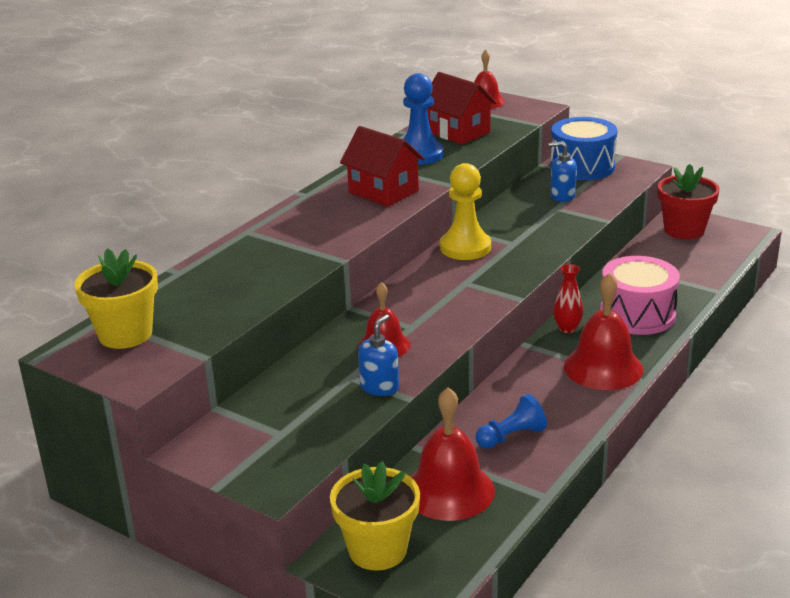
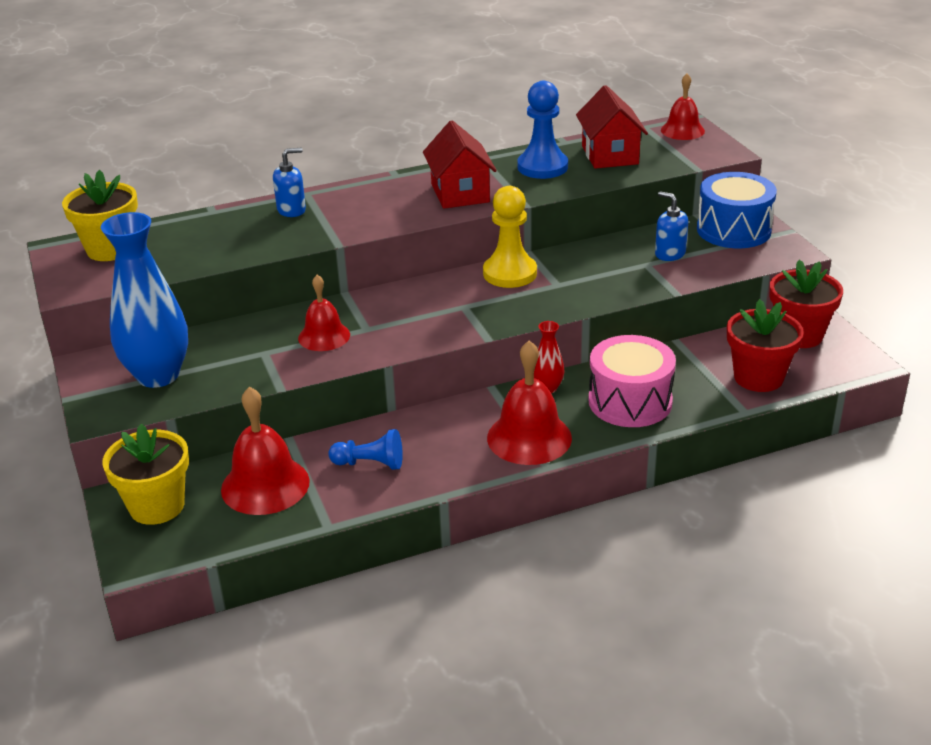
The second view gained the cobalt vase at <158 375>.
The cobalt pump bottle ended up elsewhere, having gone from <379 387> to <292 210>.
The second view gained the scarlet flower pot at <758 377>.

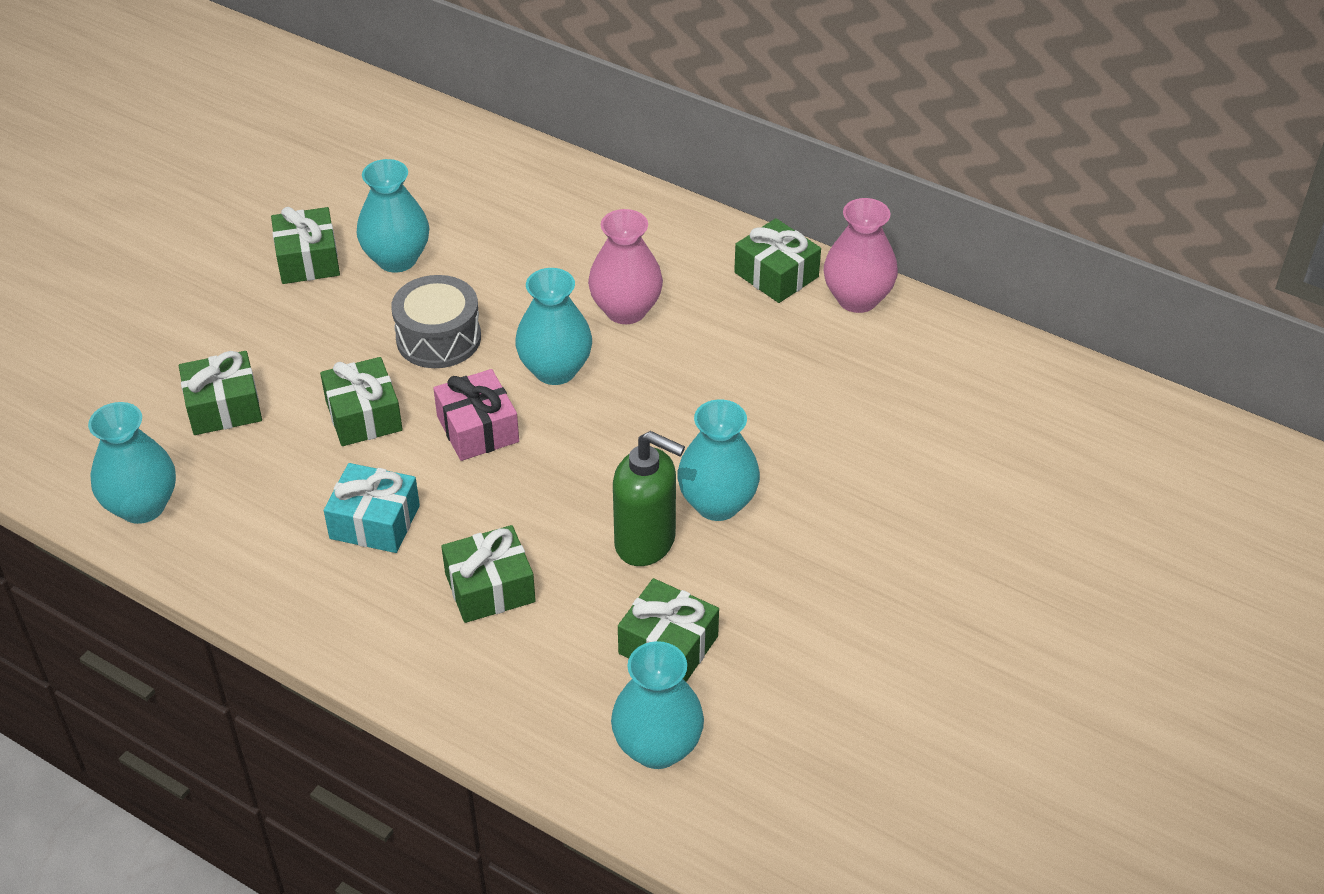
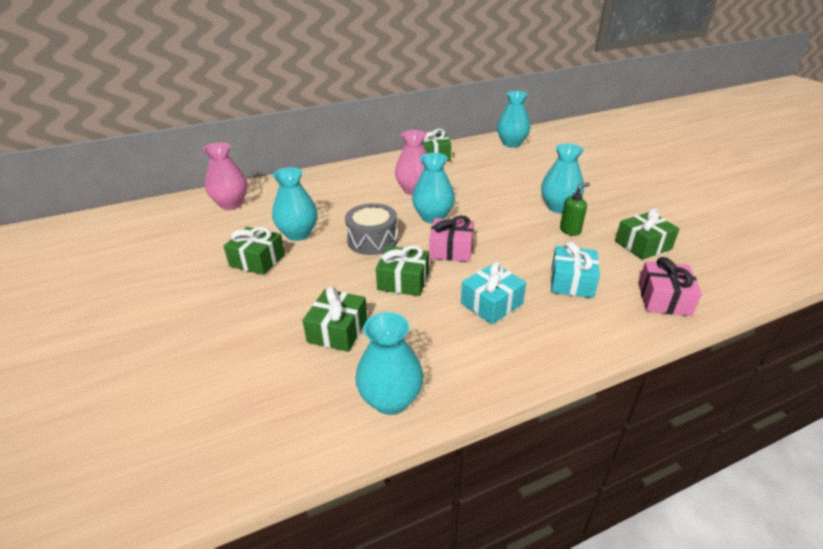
The rose-pink vase ended up elsewhere, having gone from <857 299> to <231 204>.
The aqua vase ended up elsewhere, having gone from <657 747> to <511 143>.
What was the emerald present at <490 588> turned into the aqua present at <571 282>.
The size of the emerald pump bottle at <646 542> changed by a factor of 0.60.
The second view gained the rose-pink present at <664 299>.

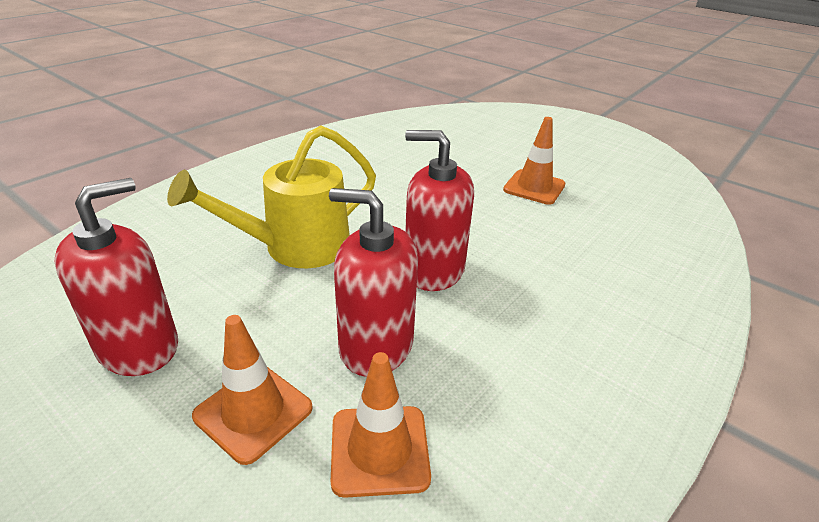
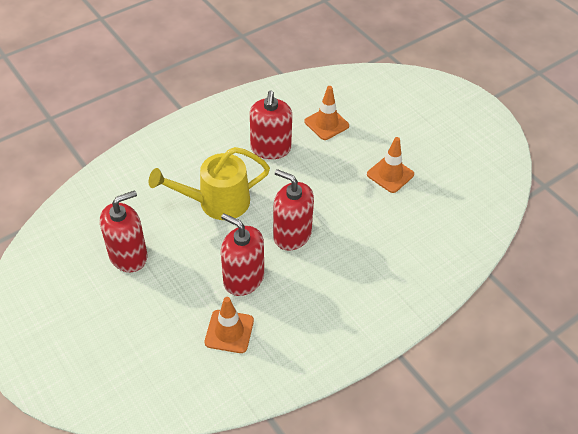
The second view gained the scarlet pump bottle at <270 148>.
The bright orange safety cone ended up elsewhere, having gone from <253 412> to <326 124>.

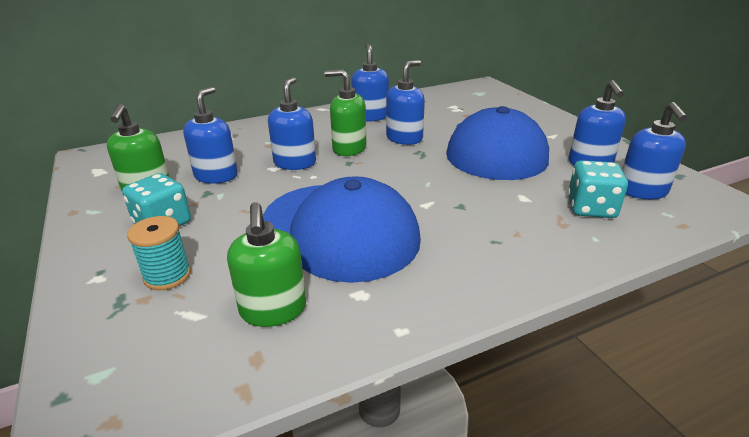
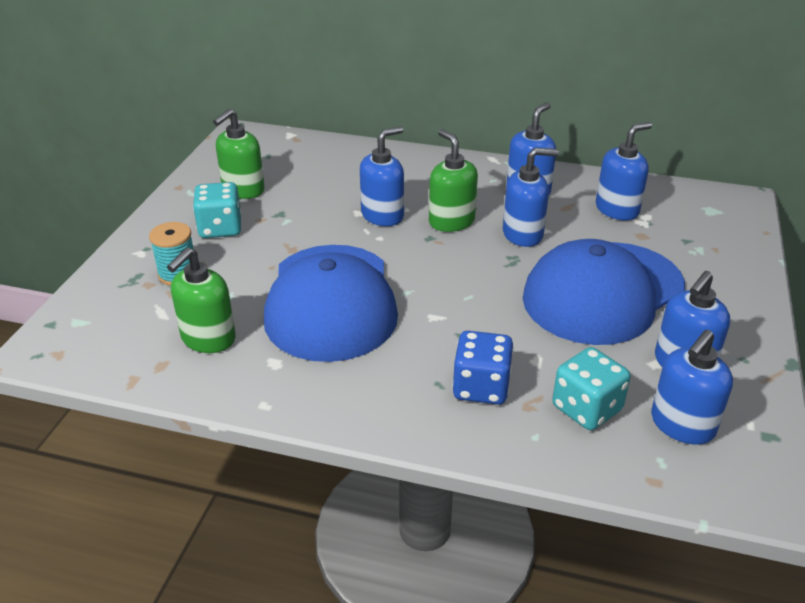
The second view gained the cobalt game die at <481 387>.
The cobalt pump bottle ended up elsewhere, having gone from <216 176> to <617 210>.

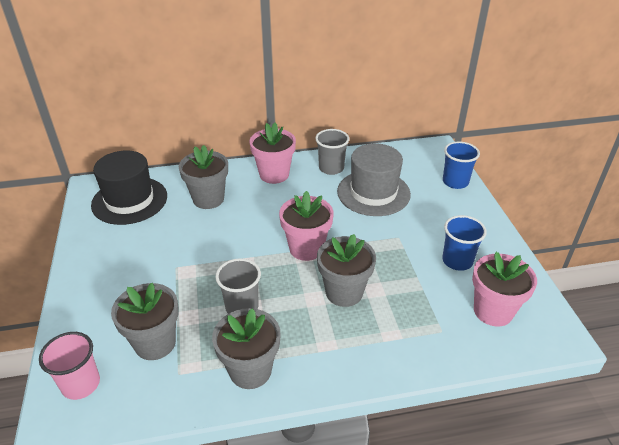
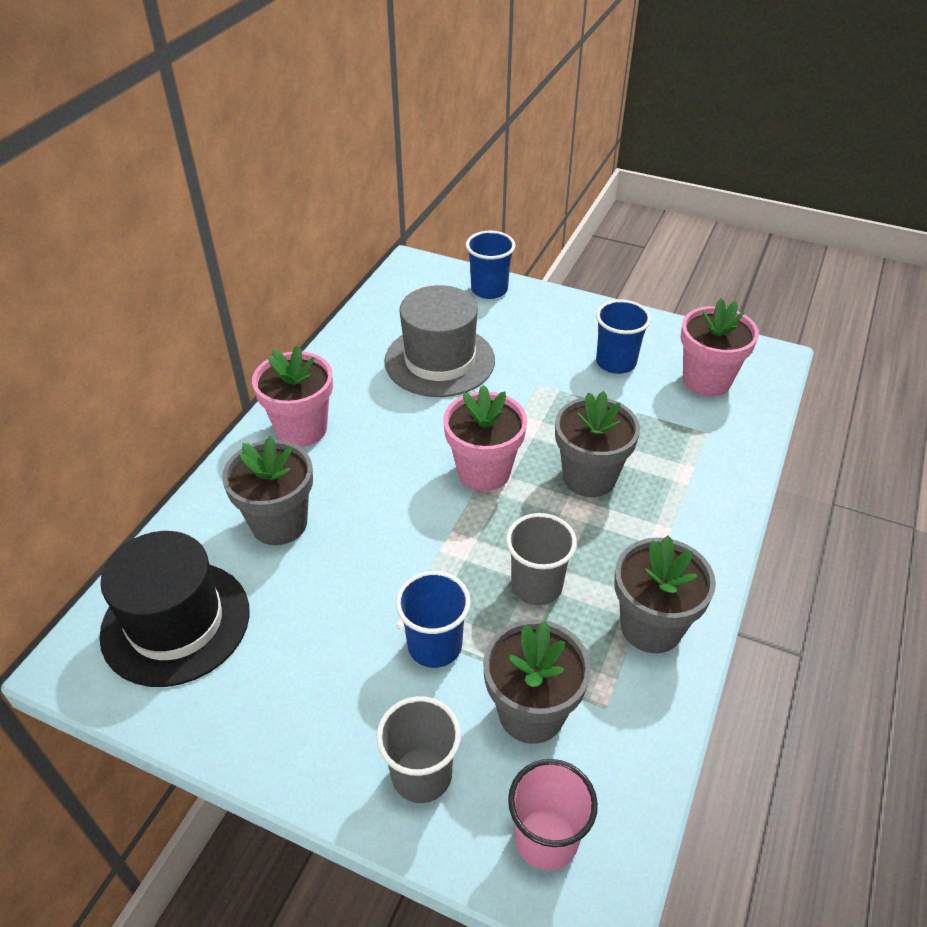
The ash-grey beaker ended up elsewhere, having gone from <331 168> to <421 775>.
The second view gained the cobalt beaker at <435 646>.

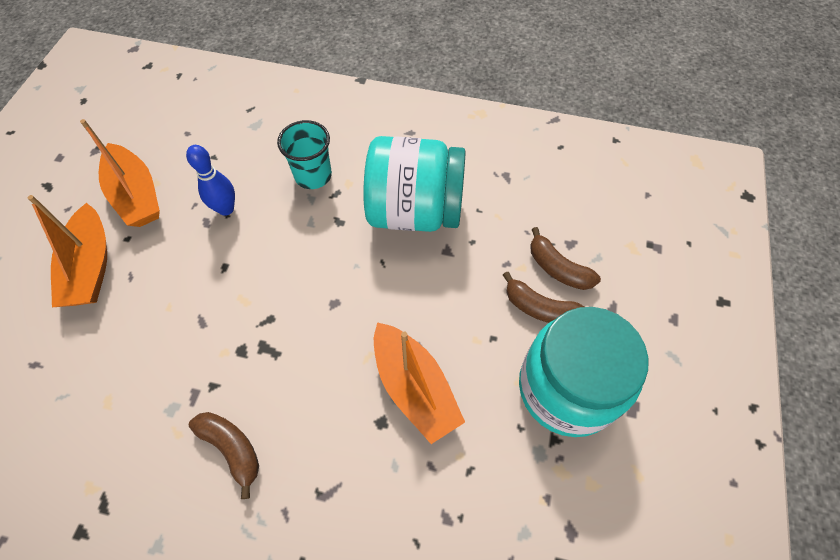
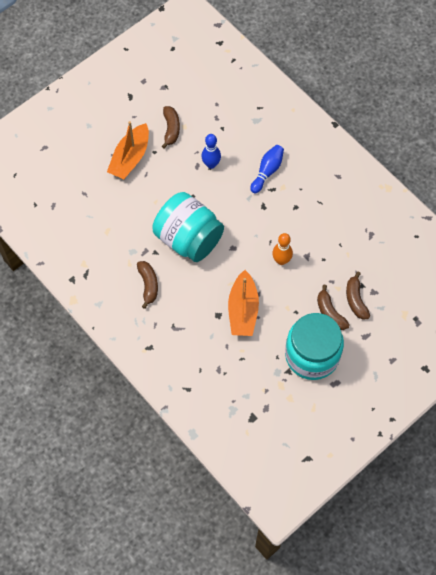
The aqua jar ended up elsewhere, having gone from <415 211> to <188 238>.
Where the bright orange boat stood at <136 195>, the russet banana came to stand at <171 129>.
Where the aqua beaker stood at <313 176>, the cobalt bowling pin came to stand at <267 171>.
The second view gained the bright orange bowling pin at <281 260>.

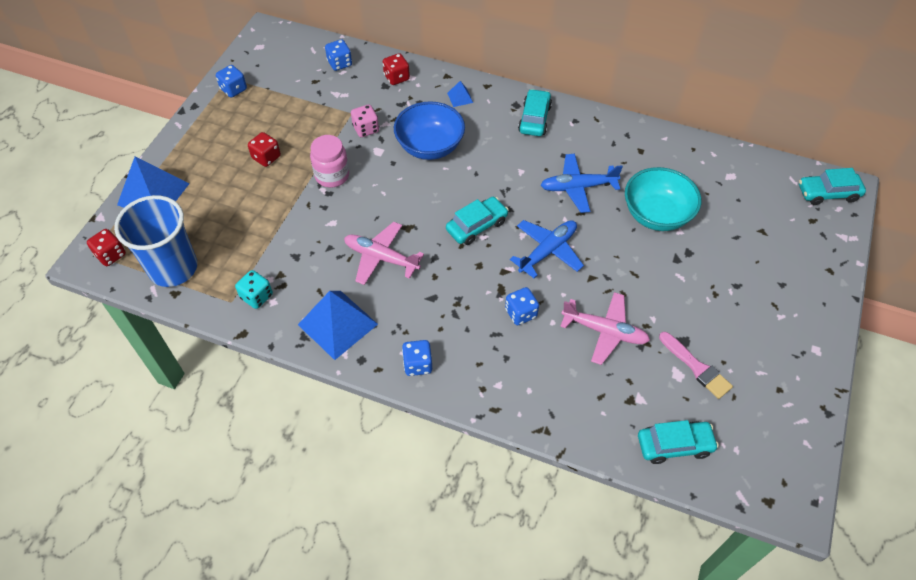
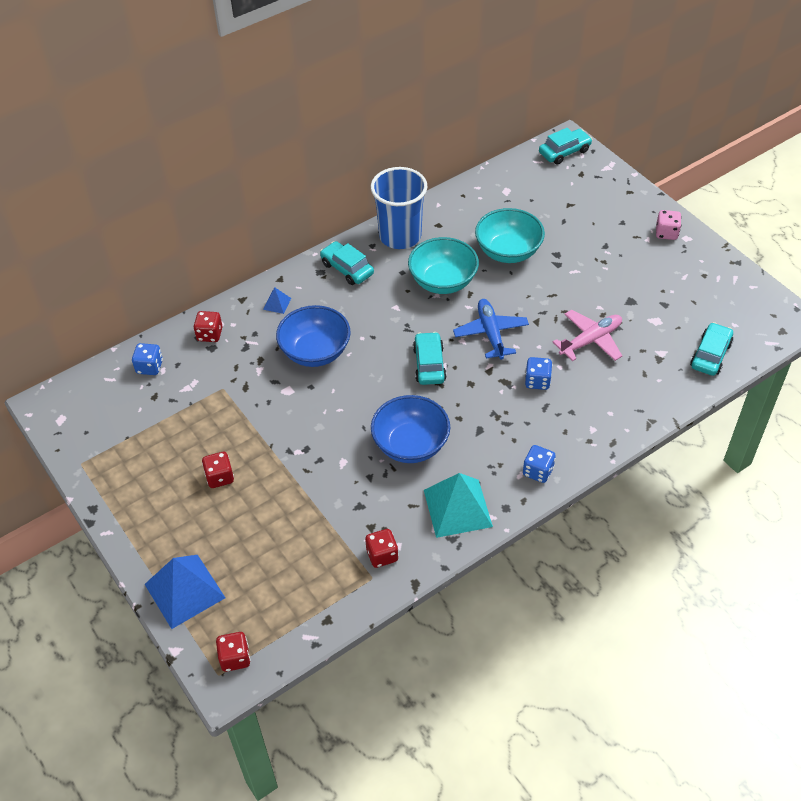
What was the aqua game die at <257 296> turned into the scarlet game die at <382 555>.
The cobalt beaker ended up elsewhere, having gone from <173 268> to <400 236>.
Where the rose-pink toy plane stood at <381 257>, the cobalt deep dish came to stand at <410 445>.
Where the cobalt toy plane stood at <577 187>, the aqua deep dish came to stand at <443 281>.
What was the cobalt pyramid at <337 324> turned into the aqua pyramid at <457 508>.
The aqua automobile at <828 193> ended up facing another way, 150 degrees counterclockwise from before.
The rose-pink game die ended up elsewhere, having gone from <366 129> to <666 233>.
The second view lost the cobalt game die at <233 89>.
The second view lost the rose-pink jar at <332 175>.
The second view lost the rose-pink brush at <696 367>.

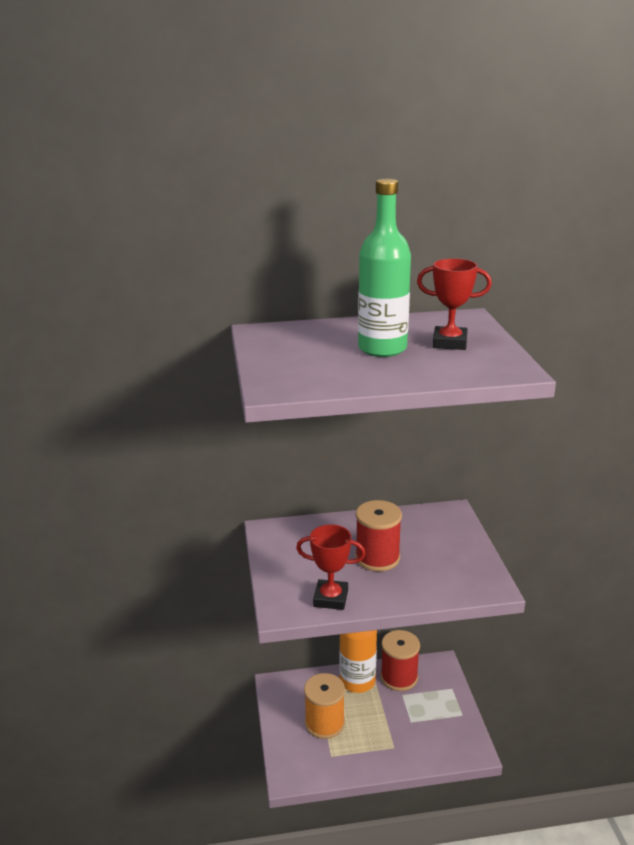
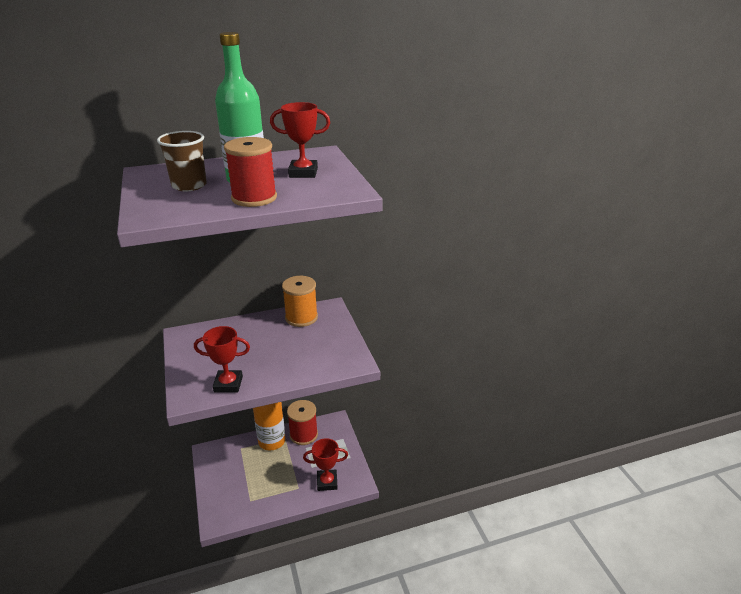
The second view gained the russet beaker at <189 185>.
The scarlet bobbin ended up elsewhere, having gone from <377 557> to <254 198>.
The bright orange bobbin ended up elsewhere, having gone from <324 723> to <301 317>.
The second view gained the scarlet prize cup at <327 482>.

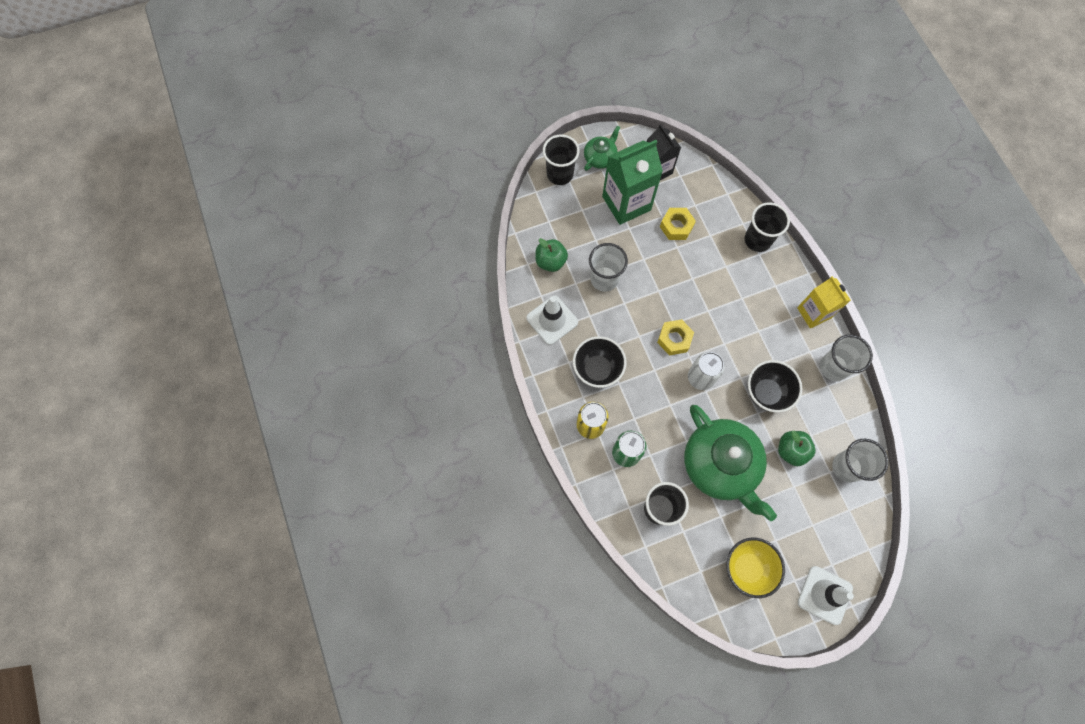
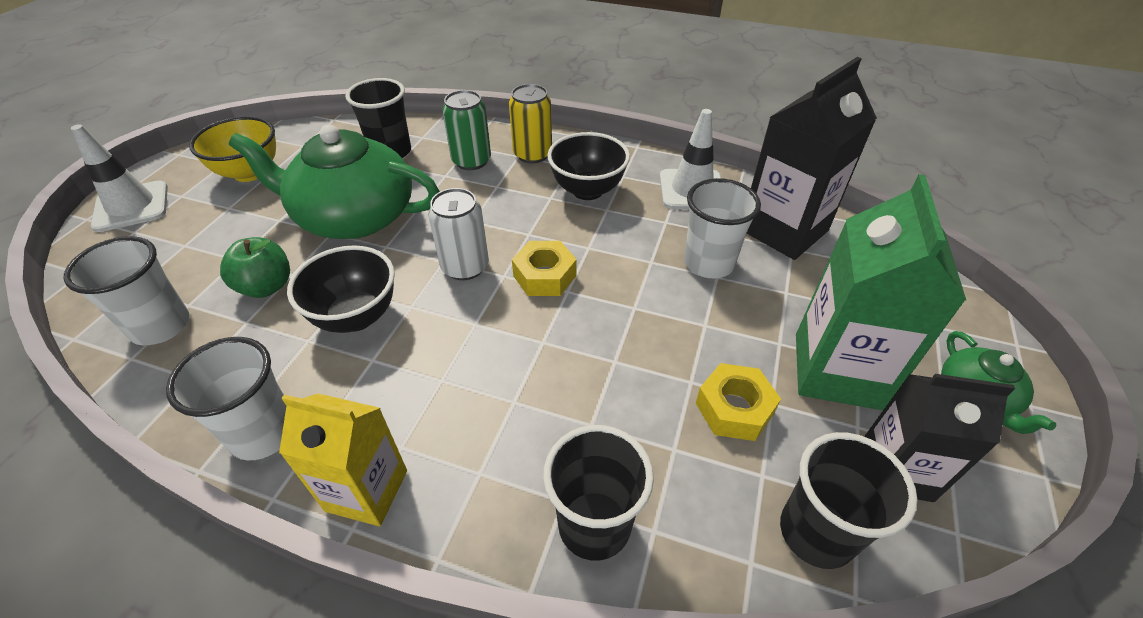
Where the emerald apple stood at <551 261>, the black carton came to stand at <783 230>.
The black beaker ended up elsewhere, having gone from <560 174> to <816 532>.

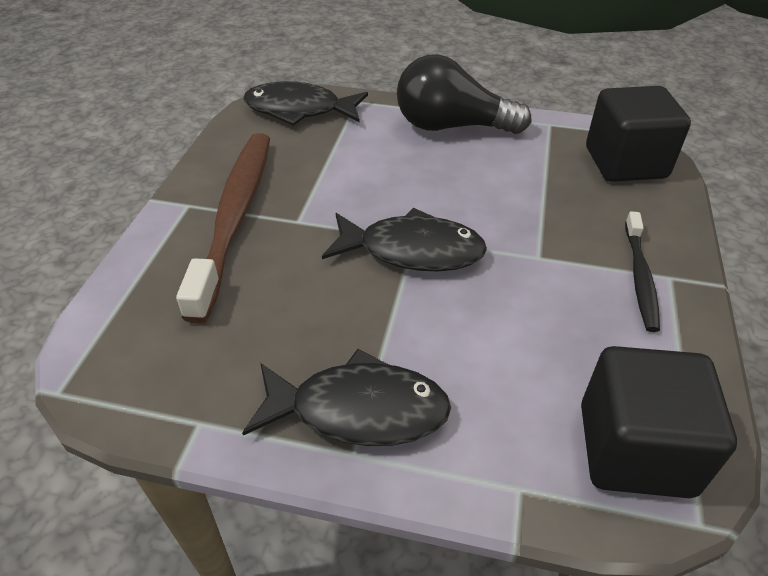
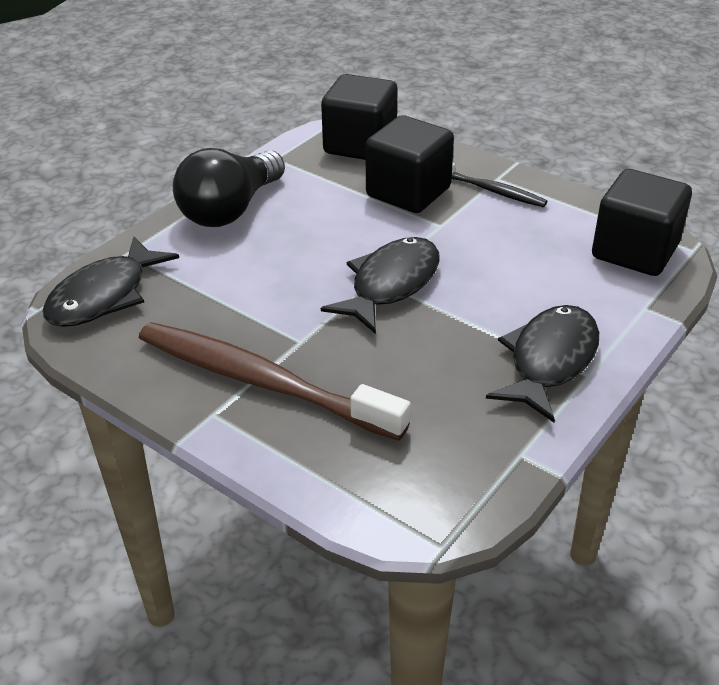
The second view gained the black cube at <408 192>.

